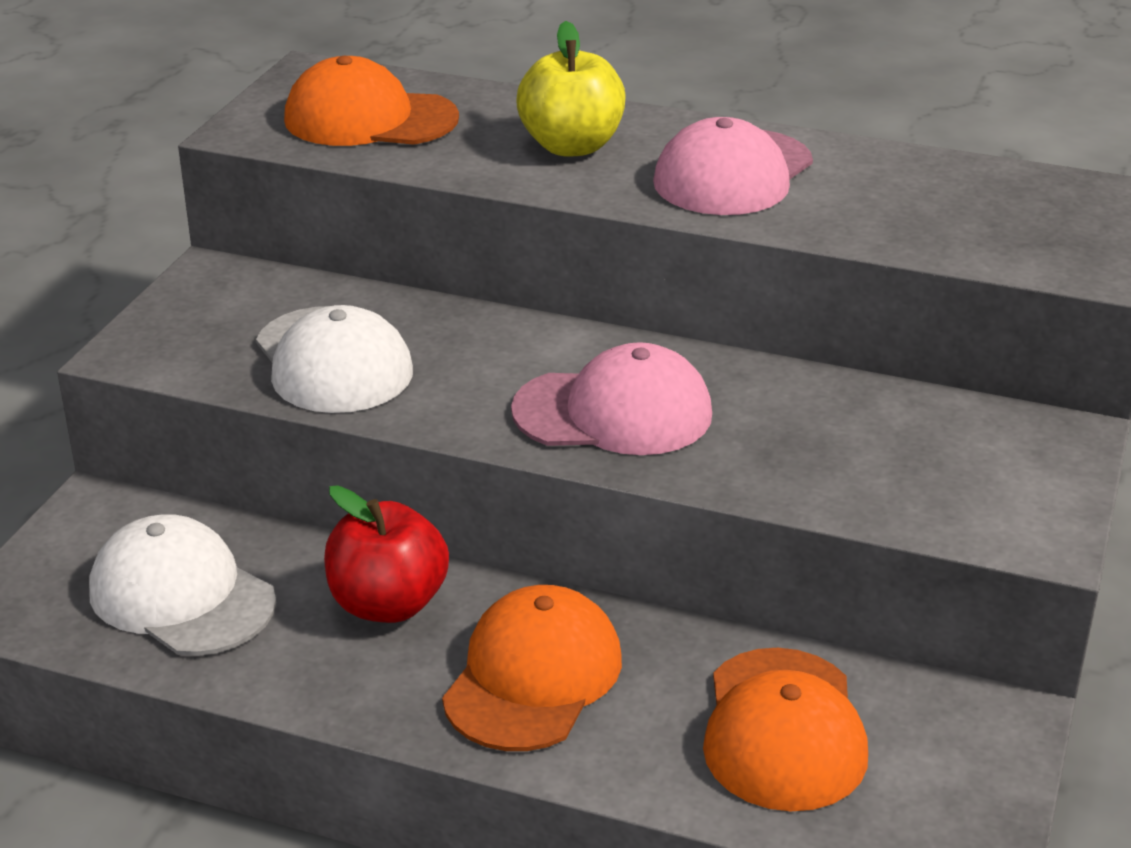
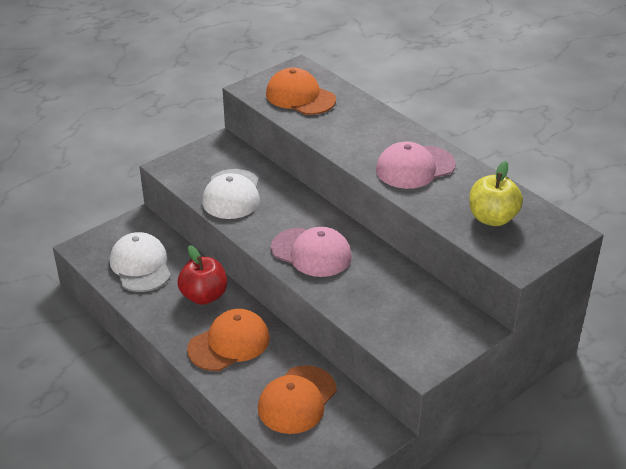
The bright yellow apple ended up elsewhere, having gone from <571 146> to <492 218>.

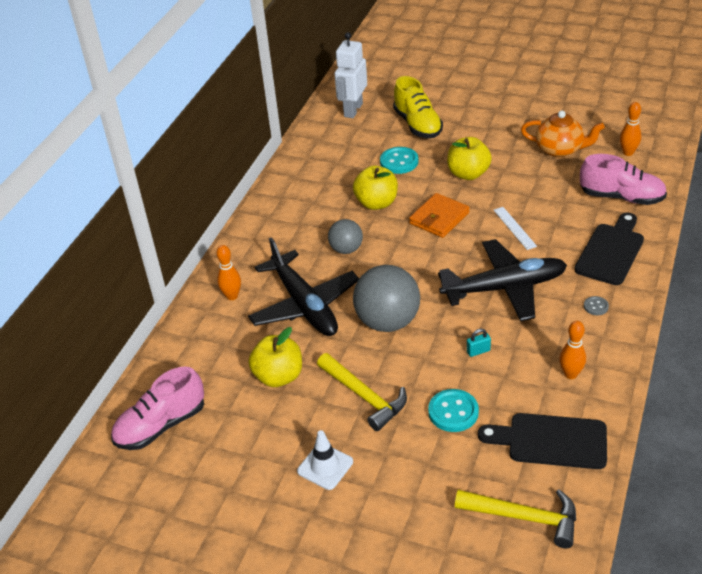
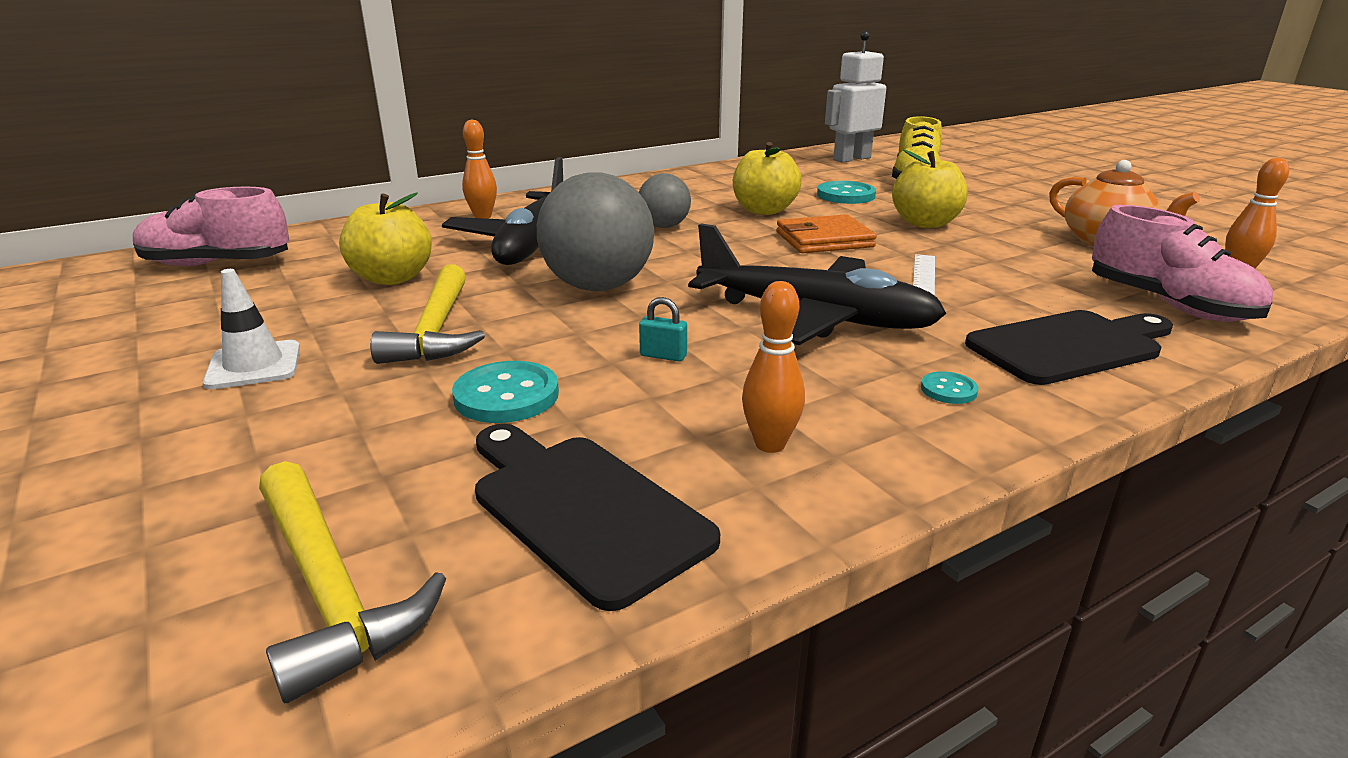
What was the ash-grey button at <596 306> turned into the aqua button at <948 390>.

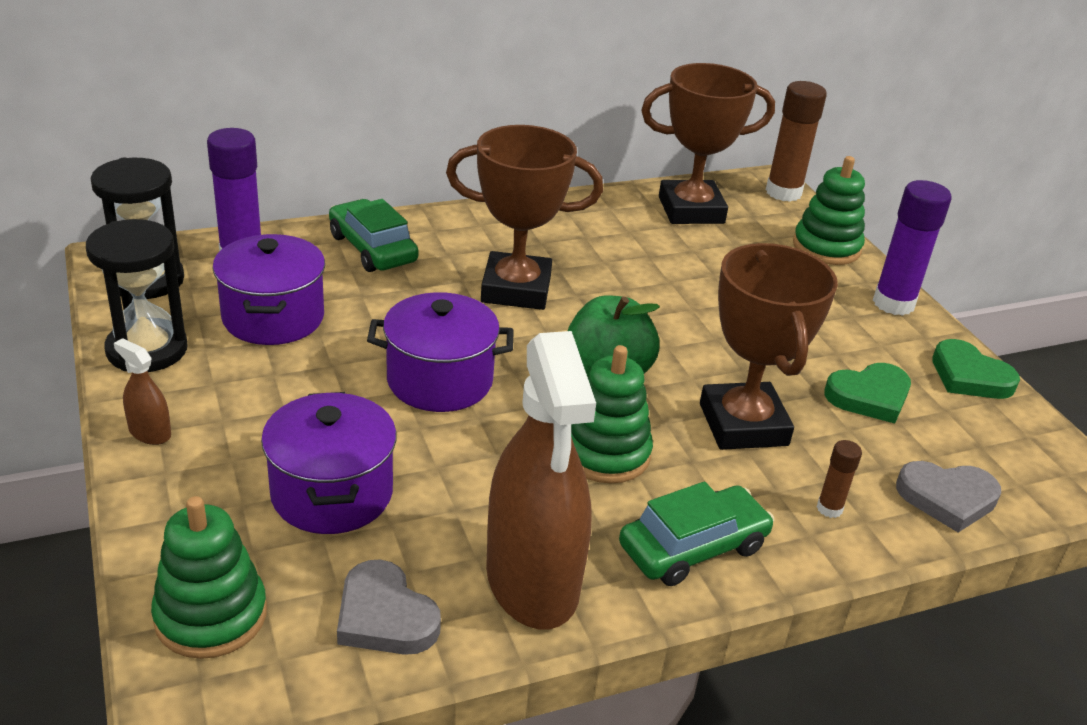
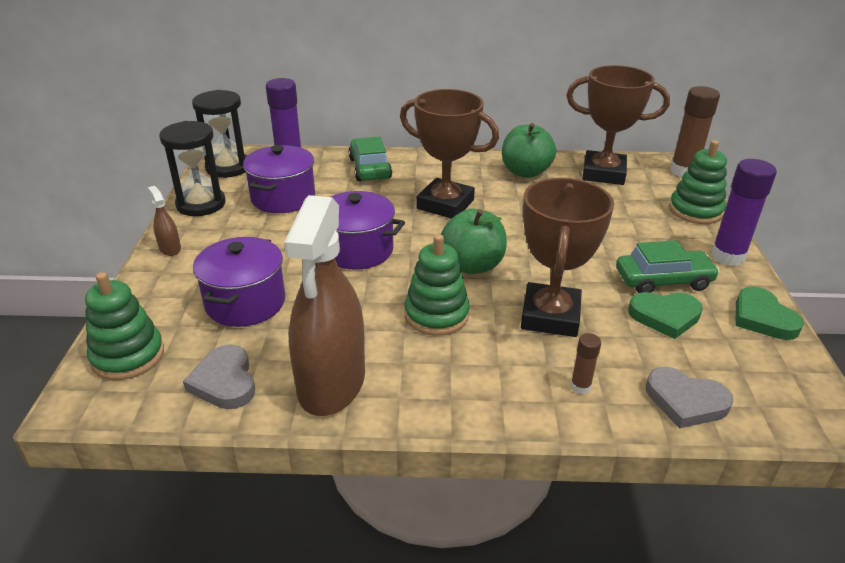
The second view gained the emerald apple at <525 172>.
The emerald automobile ended up elsewhere, having gone from <693 547> to <663 280>.

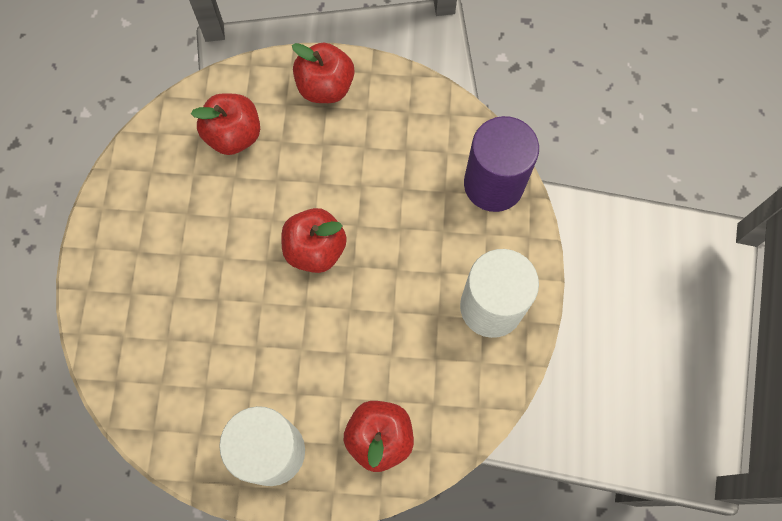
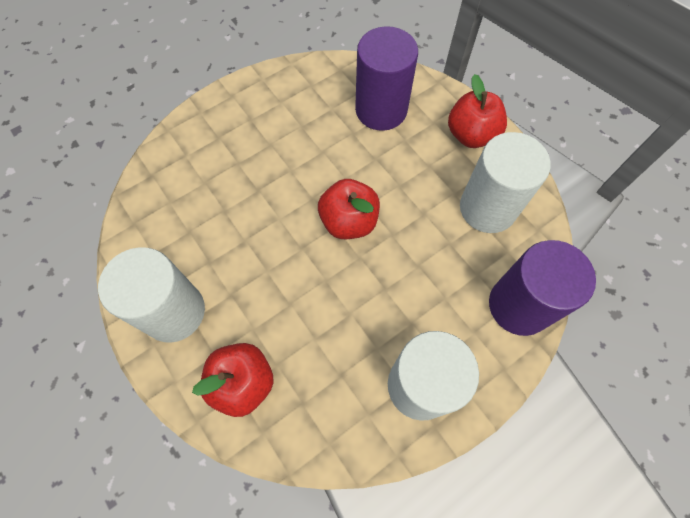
Where the scarlet apple stood at <234 135>, the royal purple cylinder shape came to stand at <381 110>.
The second view gained the snow-white cylinder shape at <487 208>.

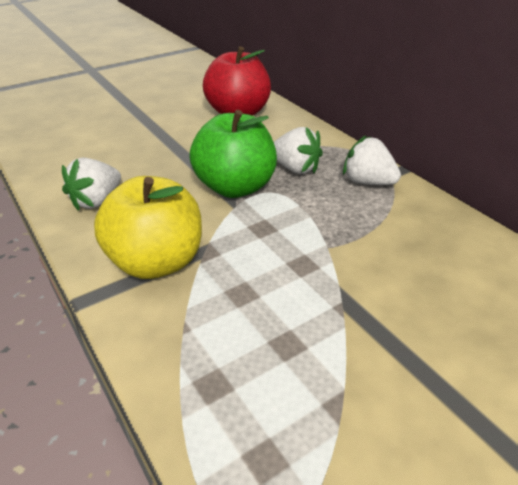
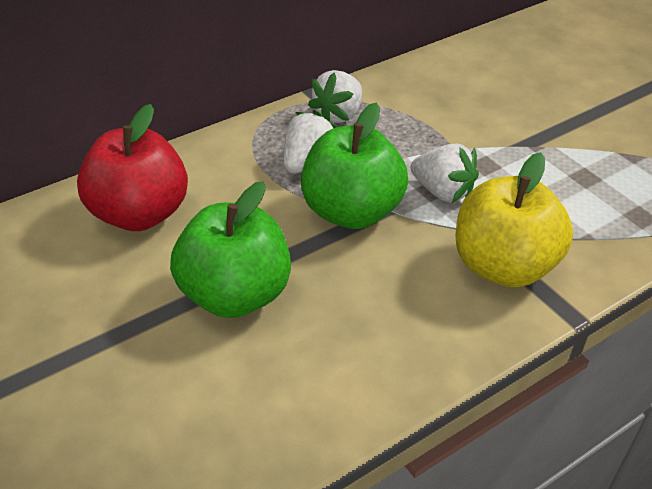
The second view gained the emerald apple at <236 294>.
The snow-white toy strawberry ended up elsewhere, having gone from <96 201> to <443 192>.

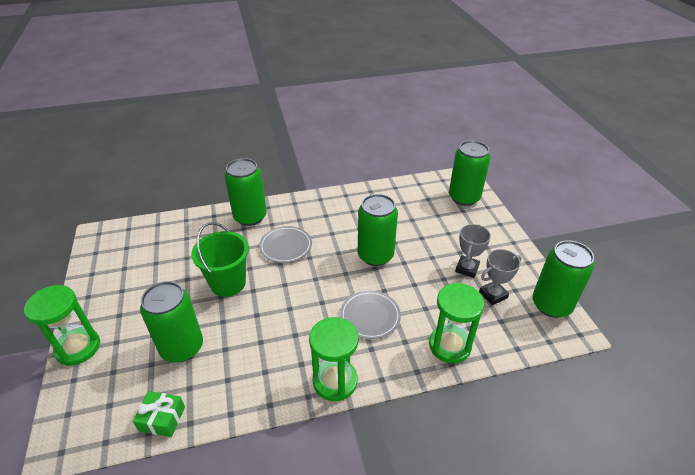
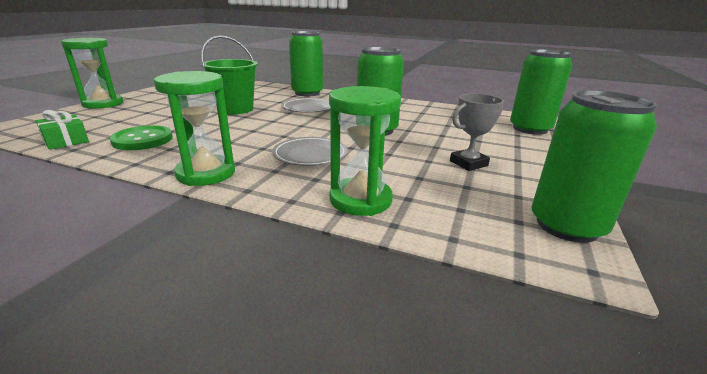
The second view gained the emerald button at <143 140>.
The second view lost the emerald soda can at <182 347>.
The second view lost the ash-grey prize cup at <493 295>.

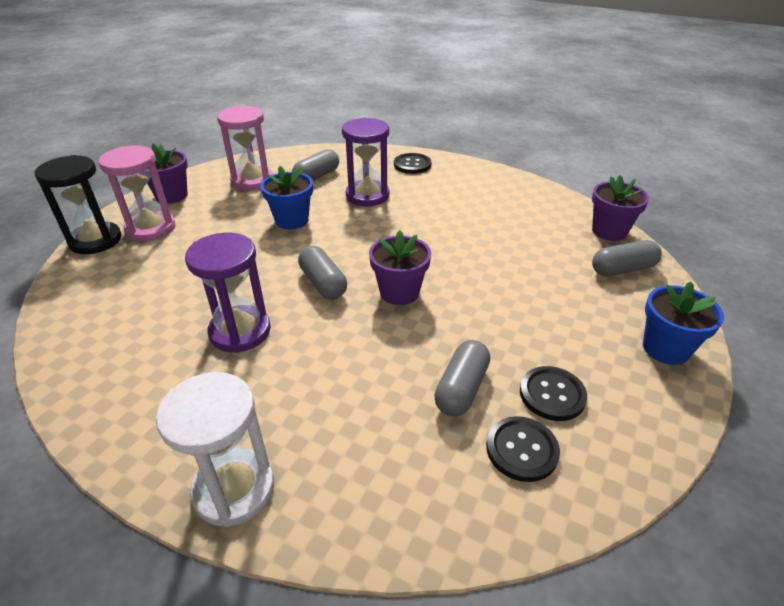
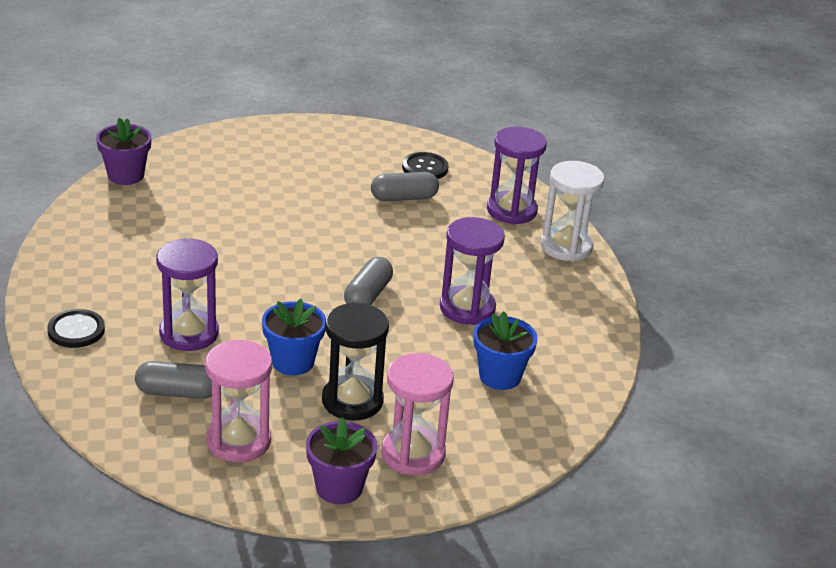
The black hourglass ended up elsewhere, having gone from <95 240> to <352 401>.
The cobalt flower pot ended up elsewhere, having gone from <665 348> to <500 376>.
The second view gained the royal purple hourglass at <511 210>.
The second view lost the royal purple flower pot at <399 292>.
The second view lost the black button at <552 394>.
The second view lost the ash-grey pill shape at <622 269>.

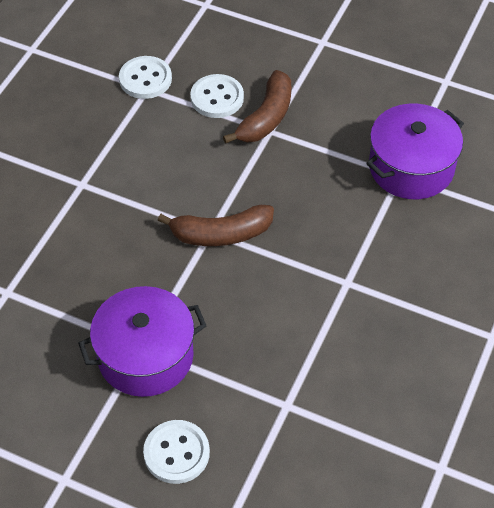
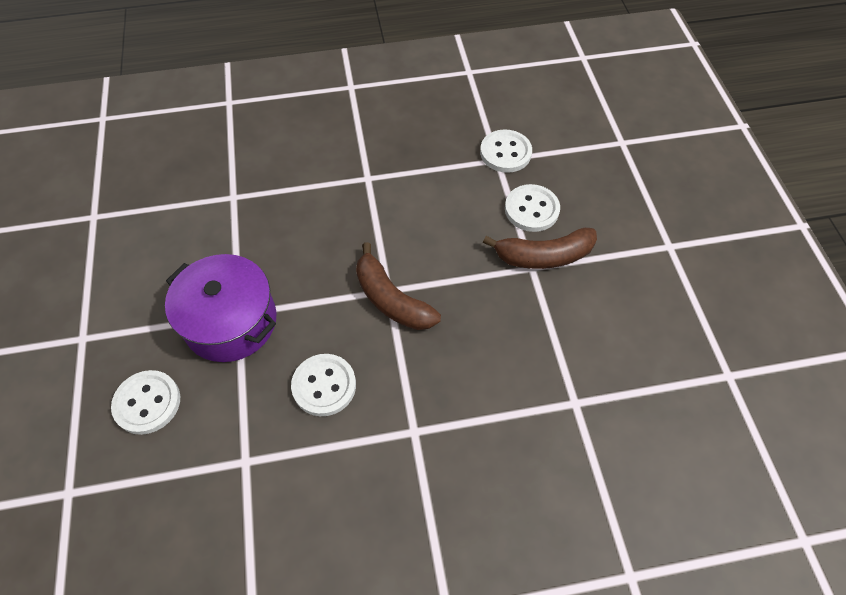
The second view gained the snow-white button at <324 386>.
The second view lost the royal purple stockpot at <411 167>.

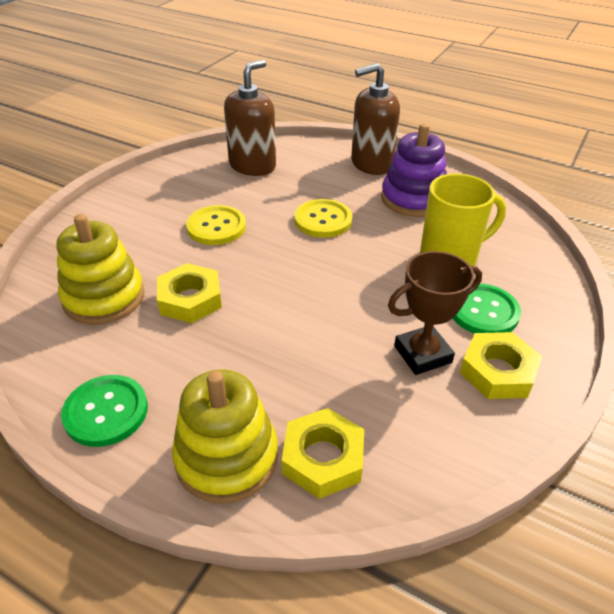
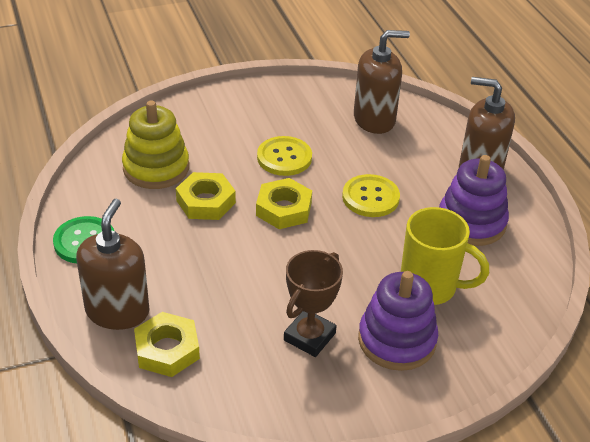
Where the bright yellow ring stacker stood at <227 457>, the russet pump bottle came to stand at <117 311>.
The bright yellow hex nut ended up elsewhere, having gone from <498 371> to <284 209>.
The russet prize cup at <422 354> ended up facing another way, 75 degrees counterclockwise from before.
Where the emerald button stood at <483 311>, the royal purple ring stacker came to stand at <397 340>.

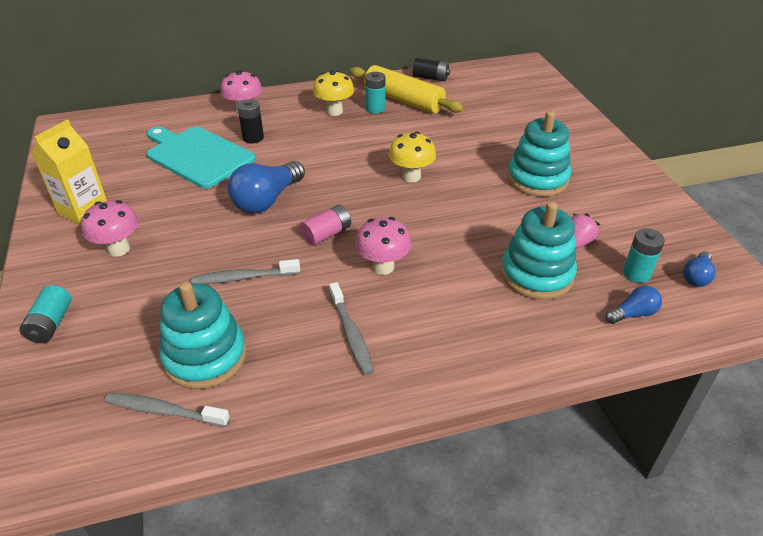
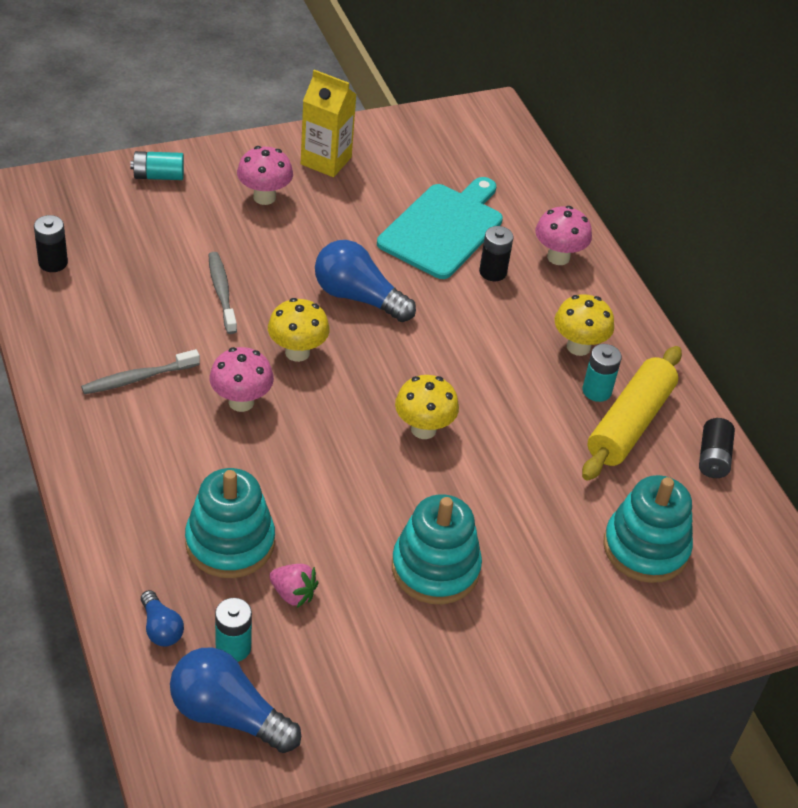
Where the ash-grey toothbrush stood at <164 411>, the black power cell came to stand at <53 263>.
The size of the cobalt lightbulb at <696 277> changed by a factor of 1.90.
Where the rose-pink power cell stood at <327 234>, the bright yellow toadstool came to stand at <297 352>.
The aqua ring stacker ended up elsewhere, having gone from <205 356> to <645 548>.

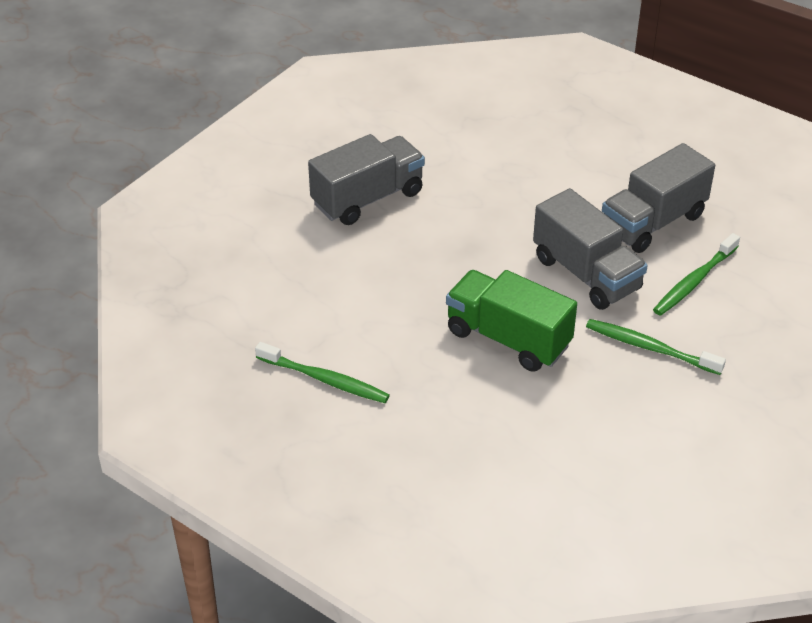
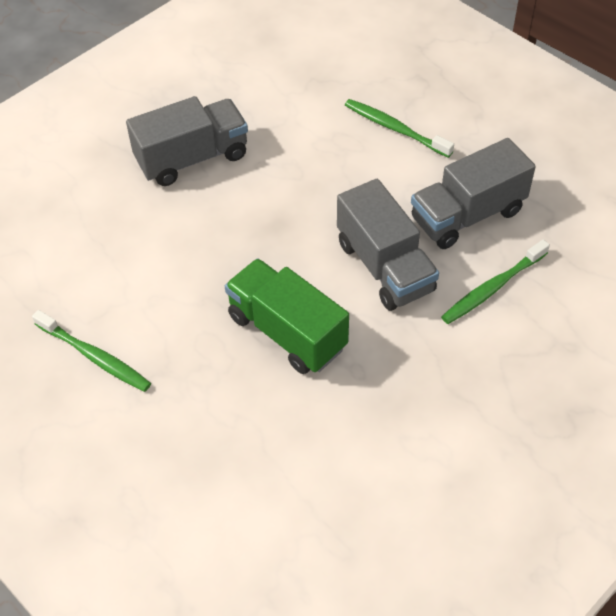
The emerald toothbrush ended up elsewhere, having gone from <650 348> to <395 128>.

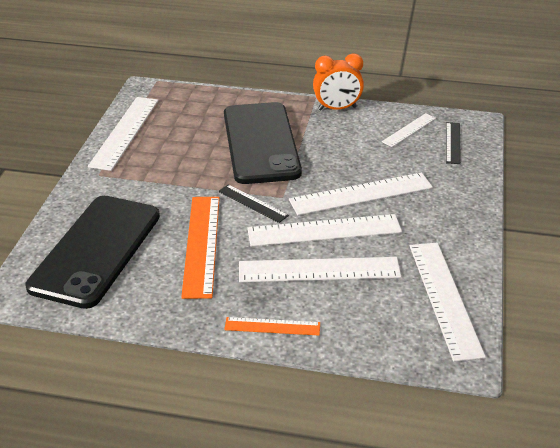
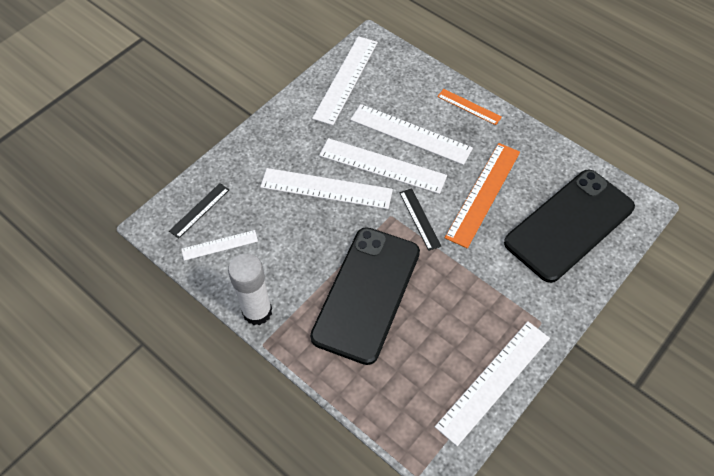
Where the bright orange clock stood at <337 108>, the snow-white glue stick came to stand at <257 311>.

